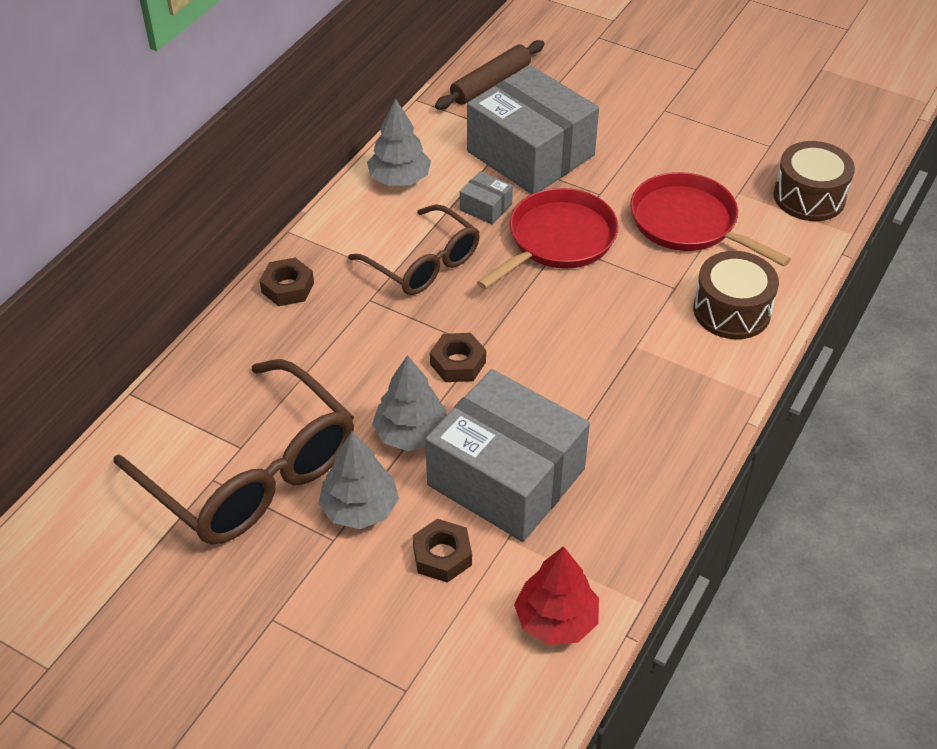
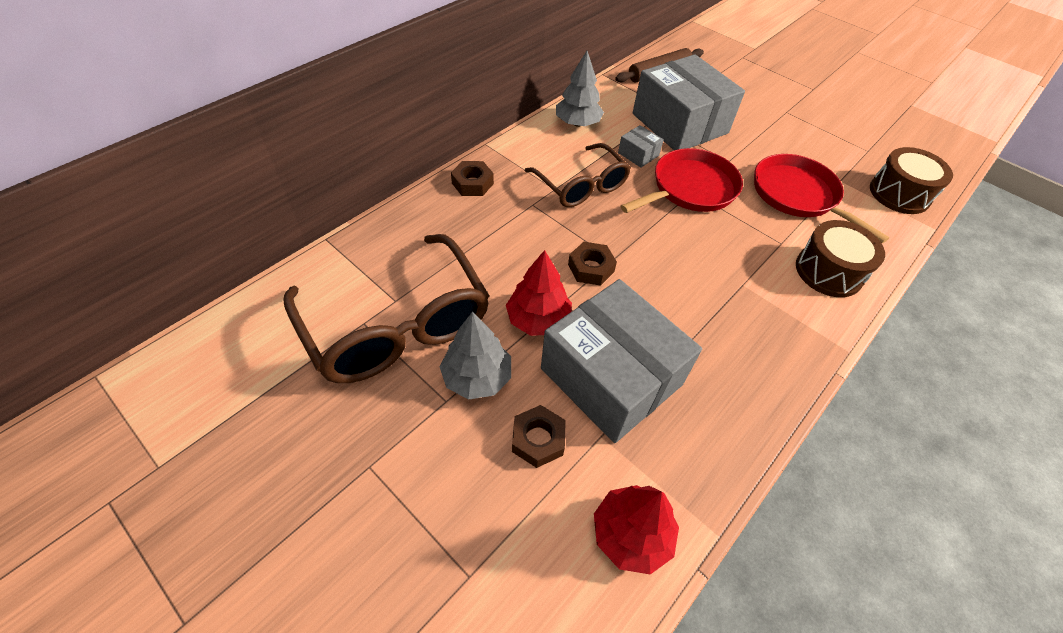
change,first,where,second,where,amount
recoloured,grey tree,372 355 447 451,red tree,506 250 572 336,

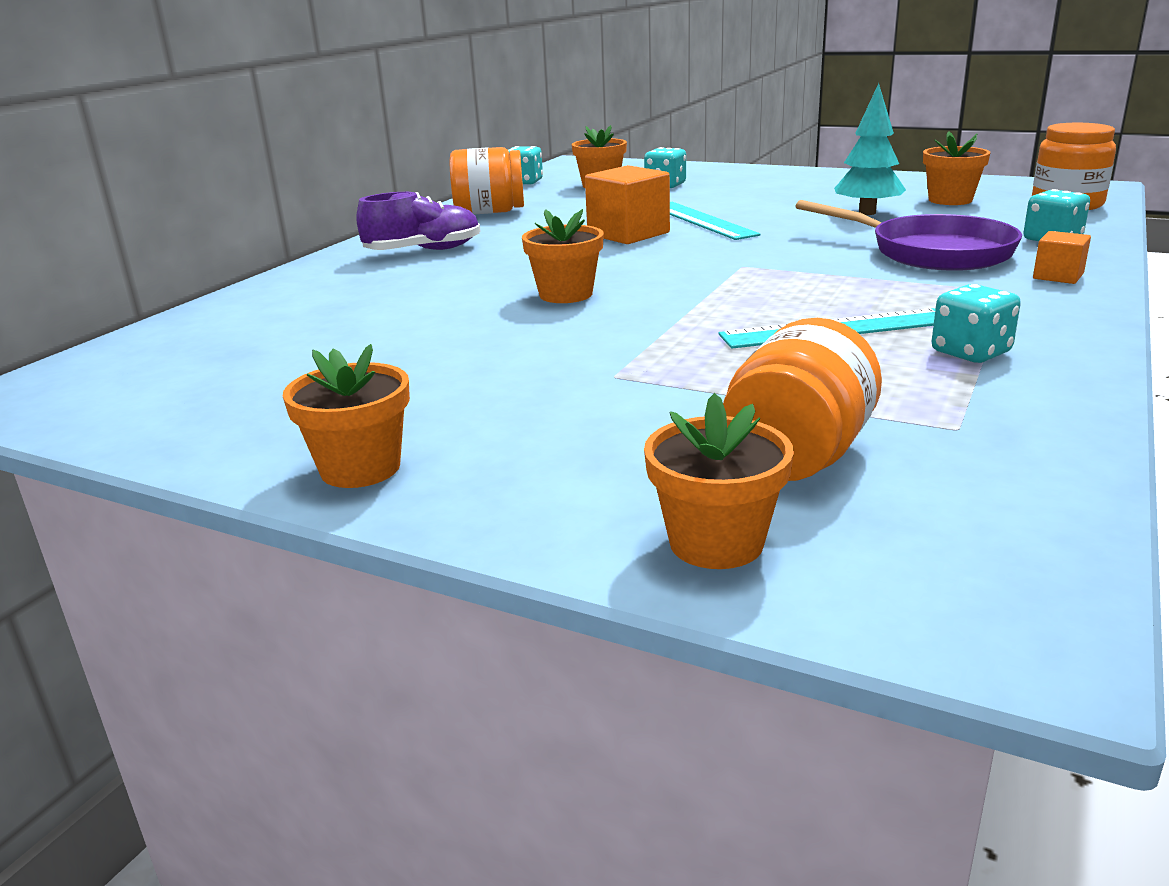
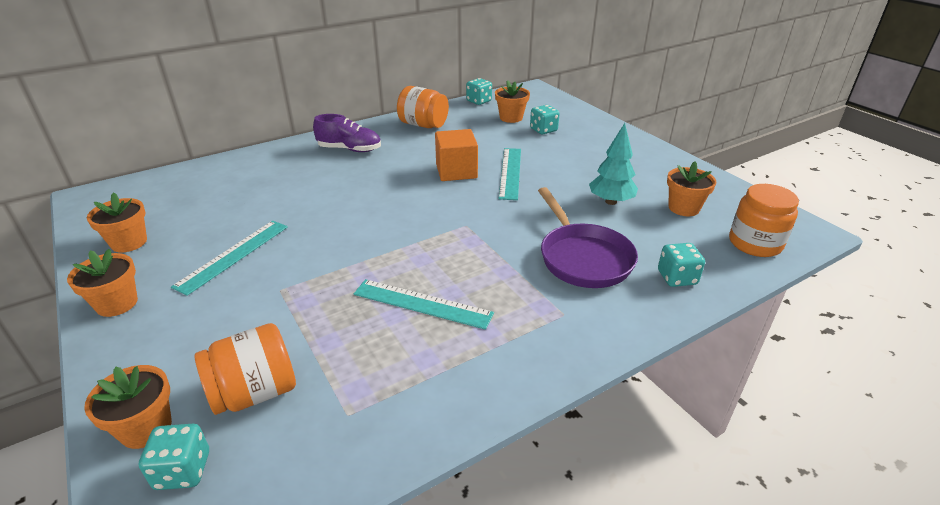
change,first,where,second,where,amount
moved,orange flower pot,522 209 604 303,,87 192 147 253,
removed,orange cube,1033 231 1091 284,,,
moved,turquoise dice,932 284 1021 363,,139 424 209 490,
added,,,turquoise ruler,171 221 288 296,

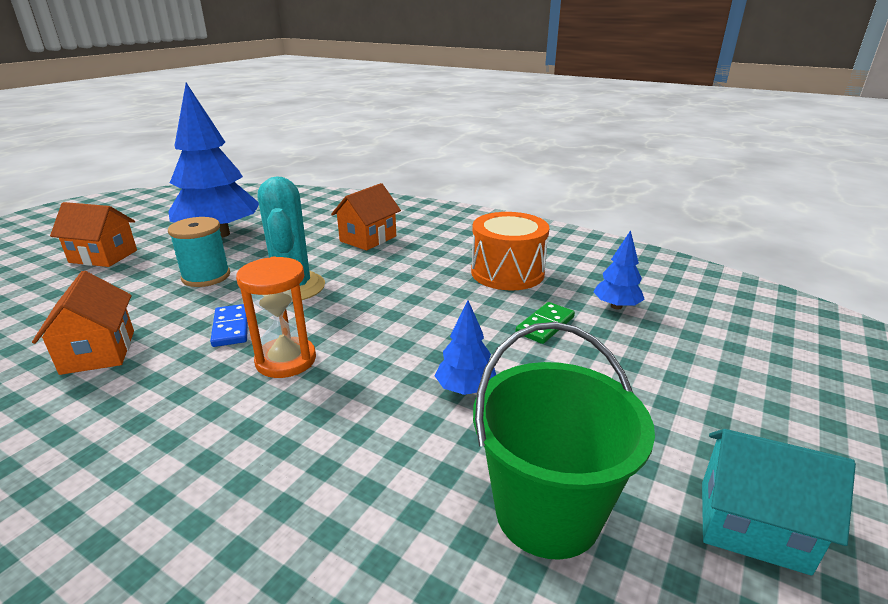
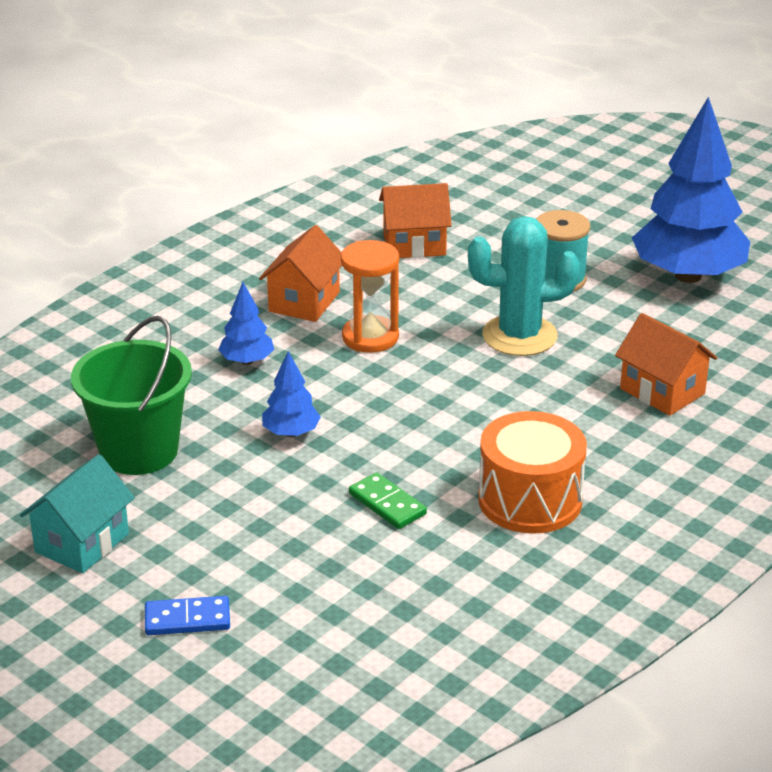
change,first,where,second,where,amount
moved,orange house,50 202 137 267,,259 225 342 322,
moved,blue tree,593 230 645 310,,218 282 274 365,
moved,blue domino,210 304 248 347,,145 596 230 635,

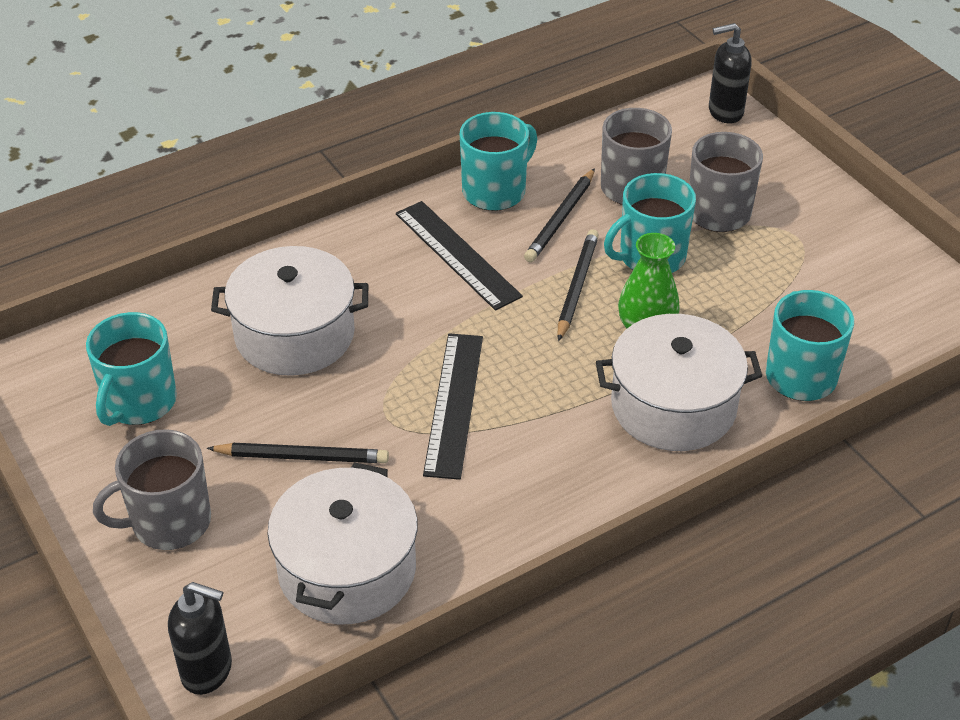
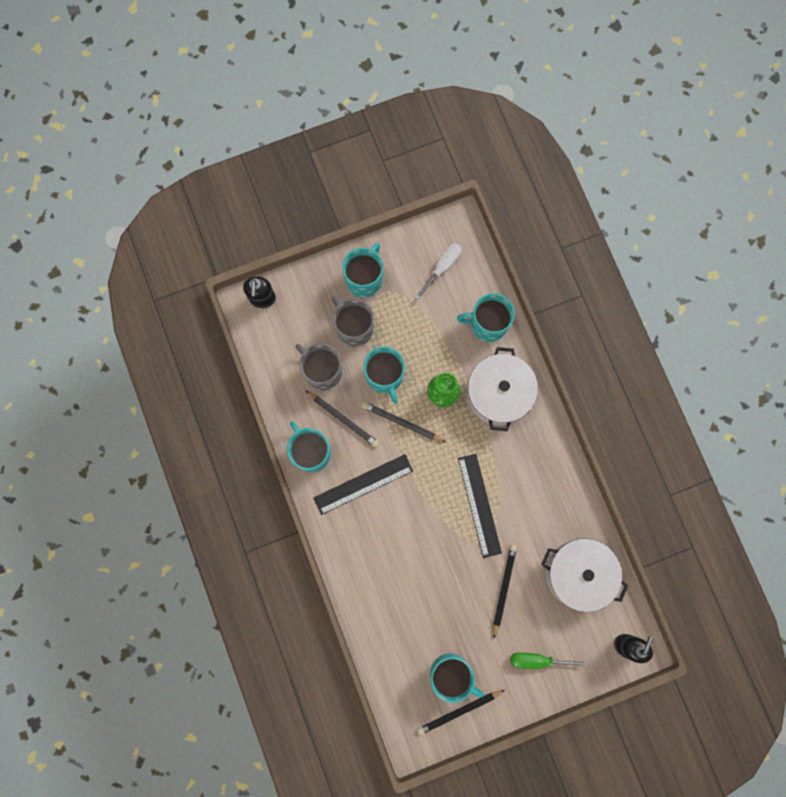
change,first,where,second,where,amount
removed,white pot,211 246 368 376,,,
turned,black ruler,423 333 483 480,,458 454 502 558,60 degrees clockwise
replaced,grey mug,93 429 211 550,green screwdriver,511 653 585 669,
added,,,turquoise mug,342 243 383 297,
added,,,white screwdriver,415 243 462 300,
added,,,black pencil,417 690 505 735,

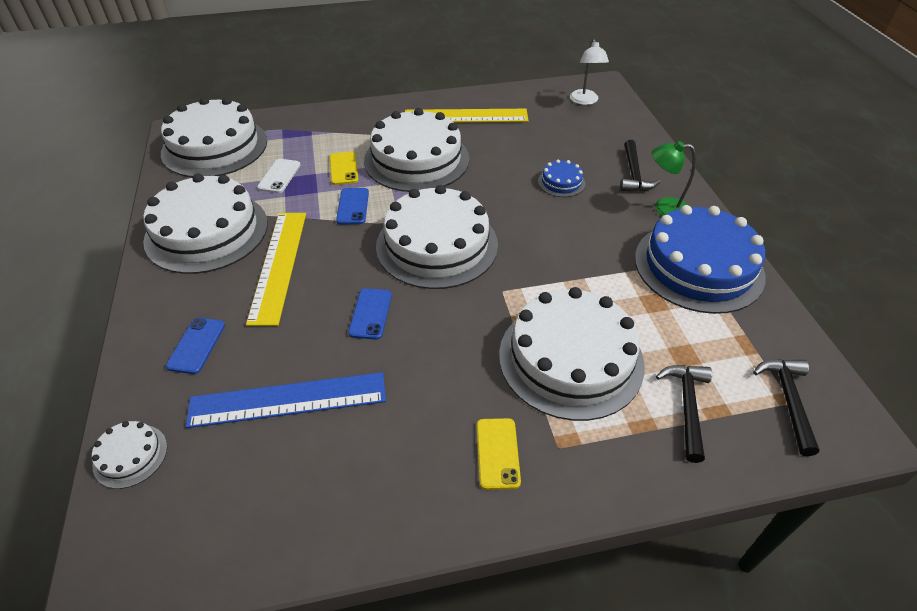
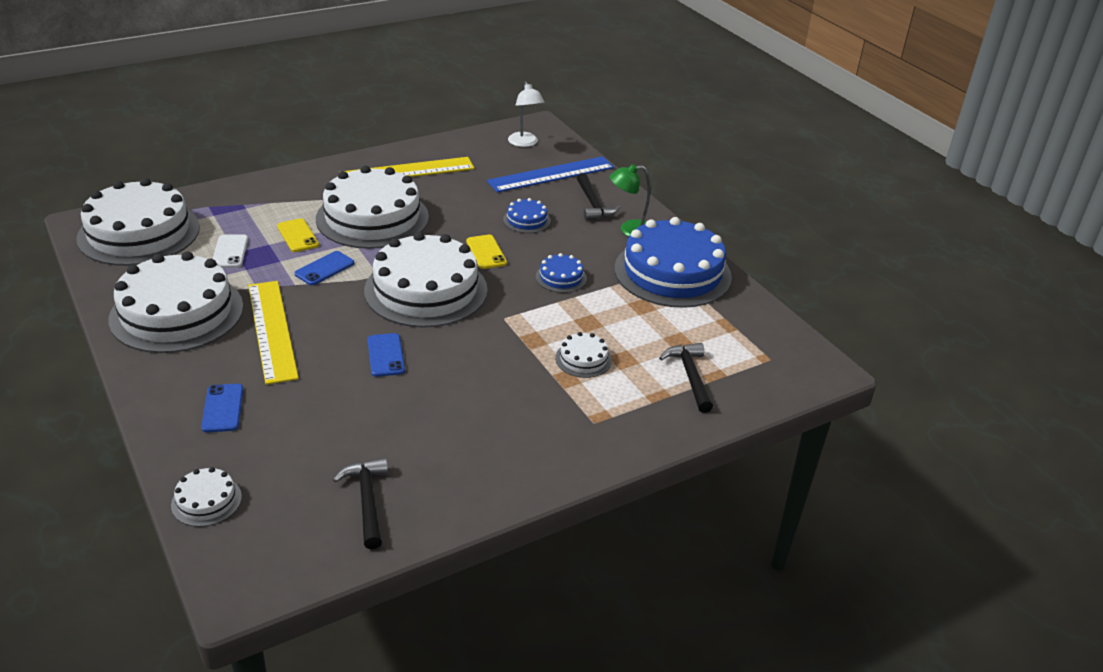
change,first,where,second,where,amount
turned,blue phone,336 188 369 224,,294 251 354 285,60 degrees clockwise
resized,white cake,499 287 644 421,,555 332 612 378,x0.43
moved,black hammer,753 359 819 456,,333 457 388 549,
moved,blue ruler,186 372 386 428,,487 156 614 193,
moved,yellow phone,476 418 521 490,,466 234 507 269,
added,,,blue cake,536 253 587 293,

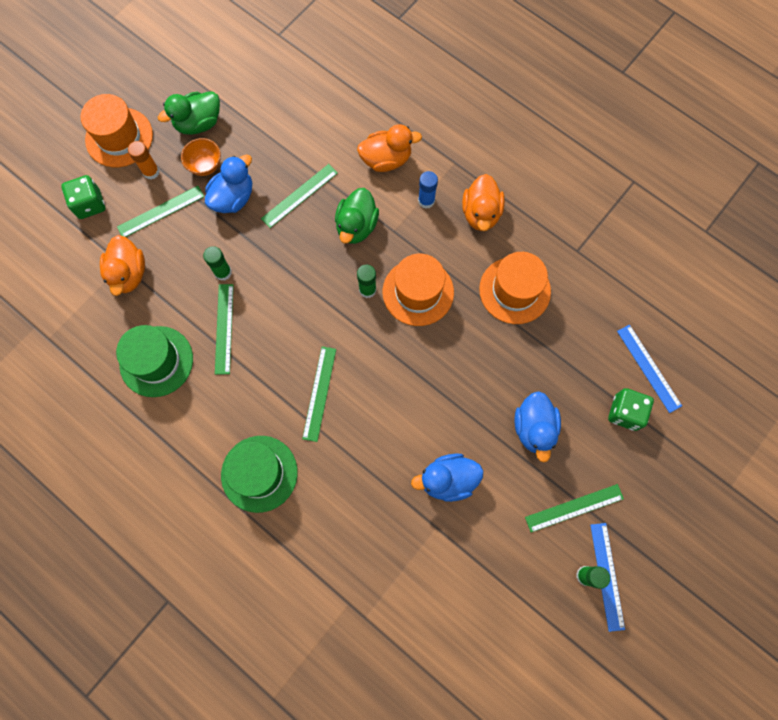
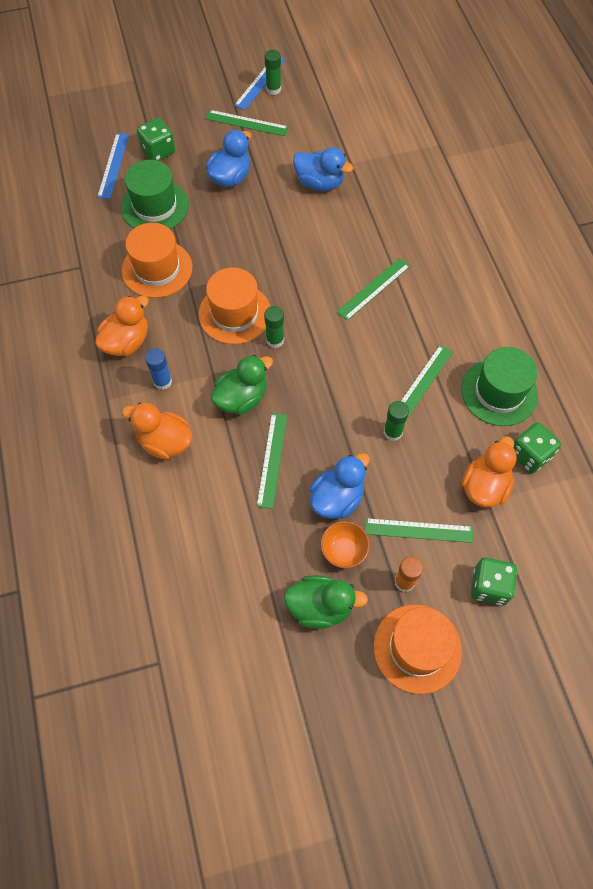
change,first,where,second,where,amount
turned,blue duck,205 154 252 213,,309 453 370 519,150 degrees clockwise
turned,green ruler,261 164 338 228,,257 413 287 509,75 degrees counterclockwise
moved,green hat,221 436 298 513,,121 160 189 229,
added,,,green dice,513 422 561 473,

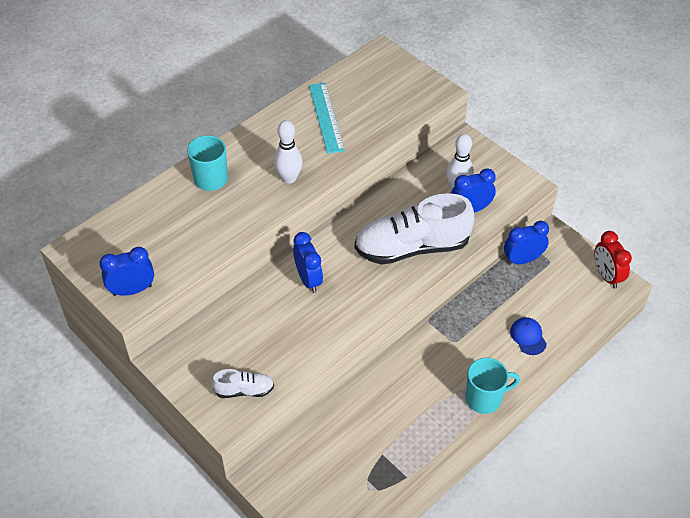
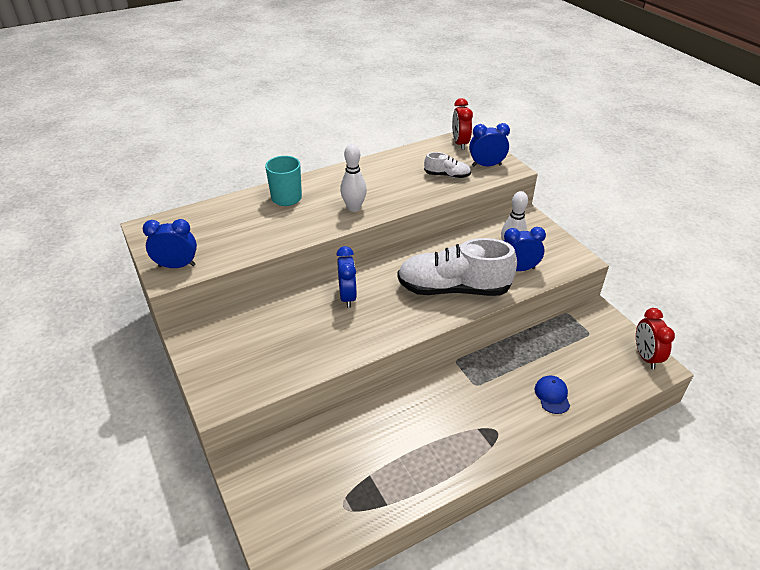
change,first,where,second,where,amount
removed,turquoise ruler,309 83 345 154,,,
moved,blue clock,504 221 549 265,,469 123 510 166,
removed,turquoise mug,465 358 520 414,,,
moved,white shoe,212 369 274 398,,424 152 471 178,
added,,,red clock,452 98 473 150,

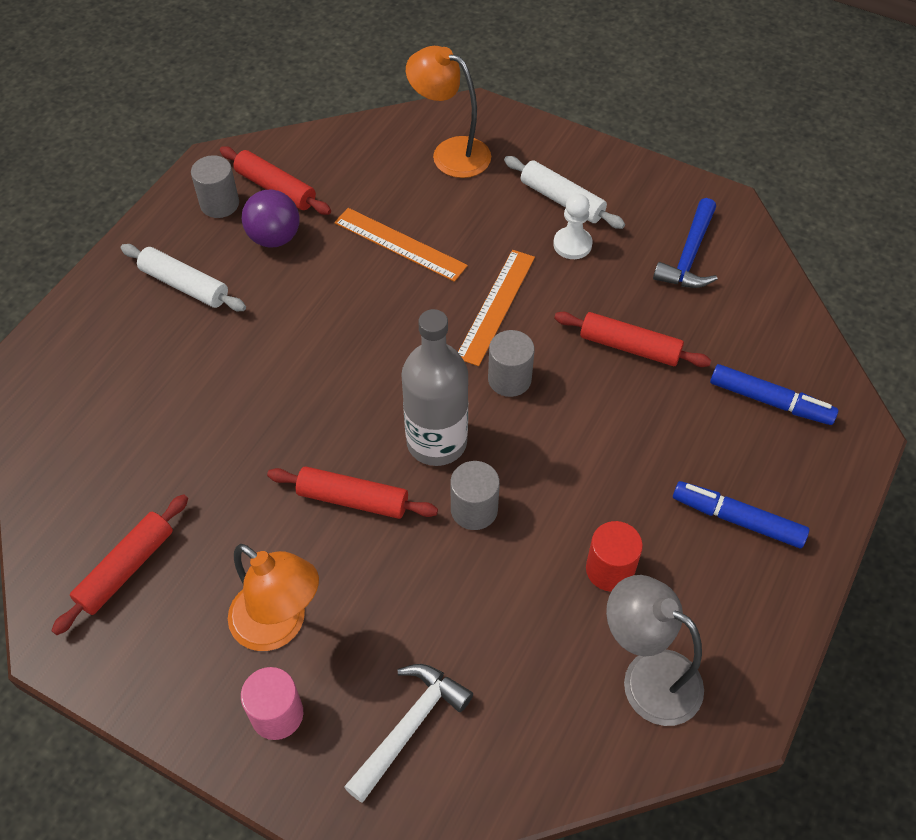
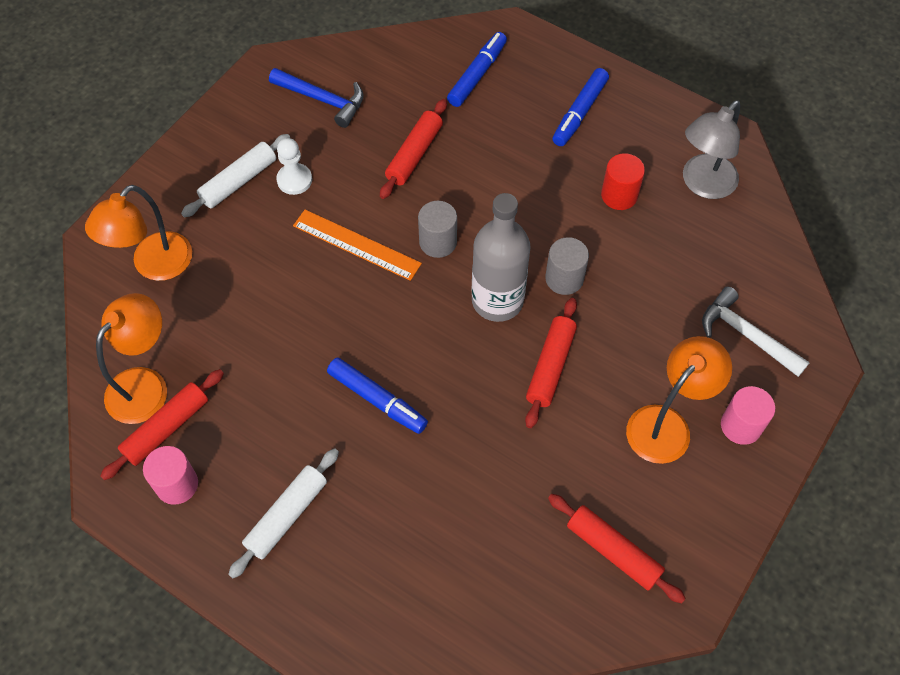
change,first,where,second,where,amount
recoloured,grey cylinder,191 155 239 218,pink cylinder,143 446 198 505,
removed,purple ball,242 190 300 248,,,
removed,orange ruler,334 208 468 282,,,
added,,,orange lamp,96 293 167 424,
added,,,blue marker,327 358 428 434,

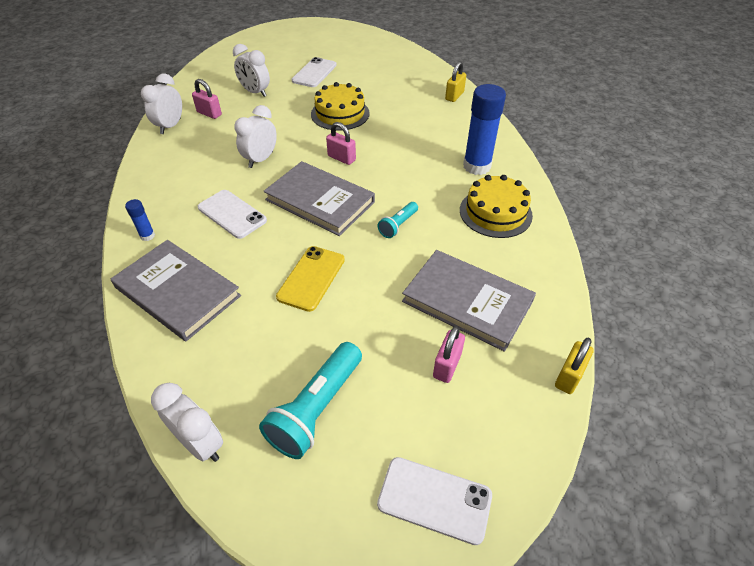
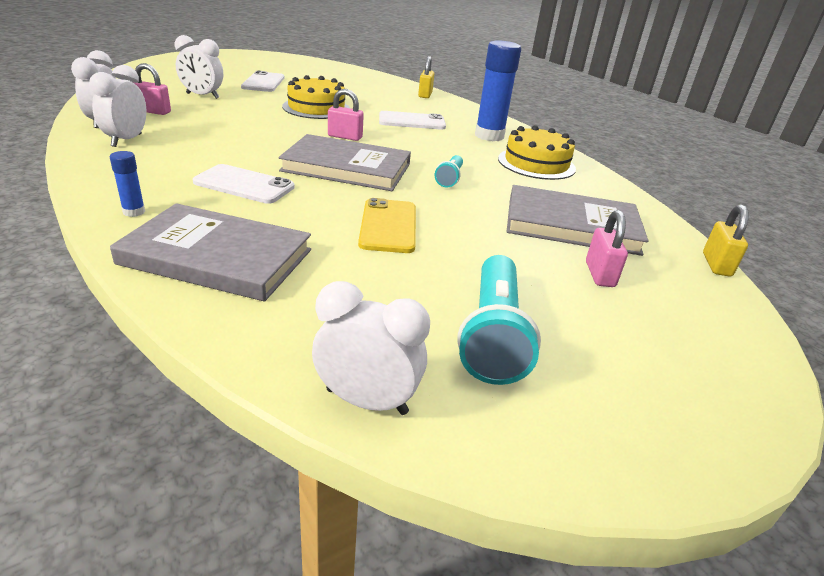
change,first,where,second,where,amount
moved,white clock,234 105 277 168,,89 65 146 147,
moved,white phone,377 457 492 545,,379 111 446 130,

